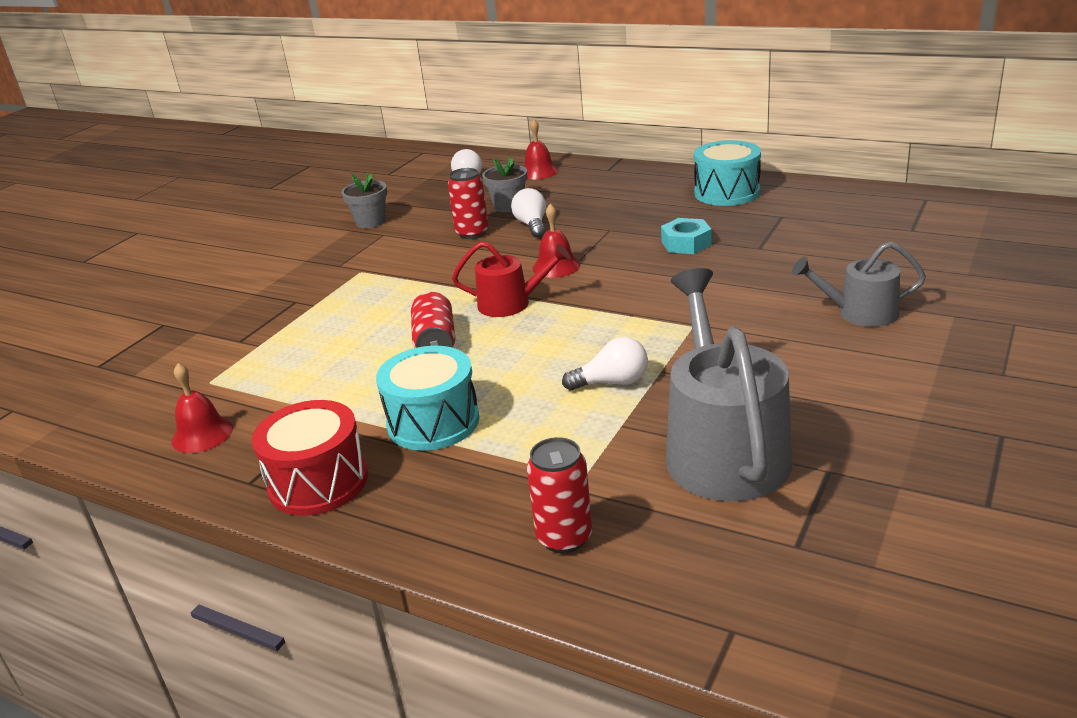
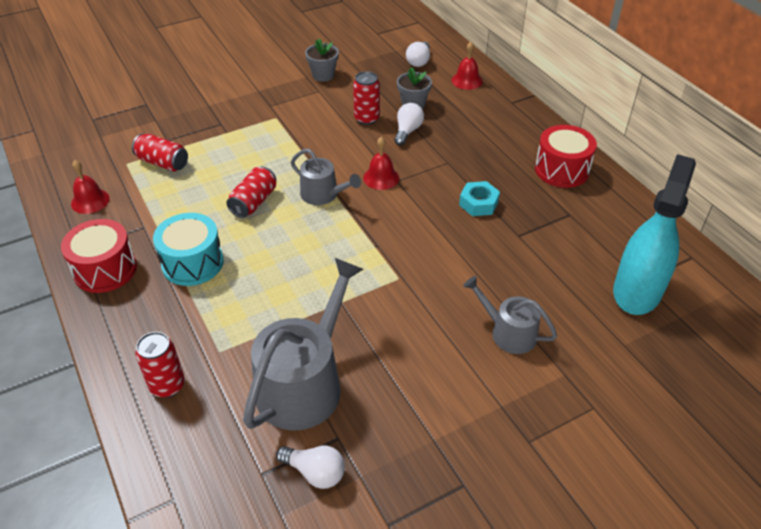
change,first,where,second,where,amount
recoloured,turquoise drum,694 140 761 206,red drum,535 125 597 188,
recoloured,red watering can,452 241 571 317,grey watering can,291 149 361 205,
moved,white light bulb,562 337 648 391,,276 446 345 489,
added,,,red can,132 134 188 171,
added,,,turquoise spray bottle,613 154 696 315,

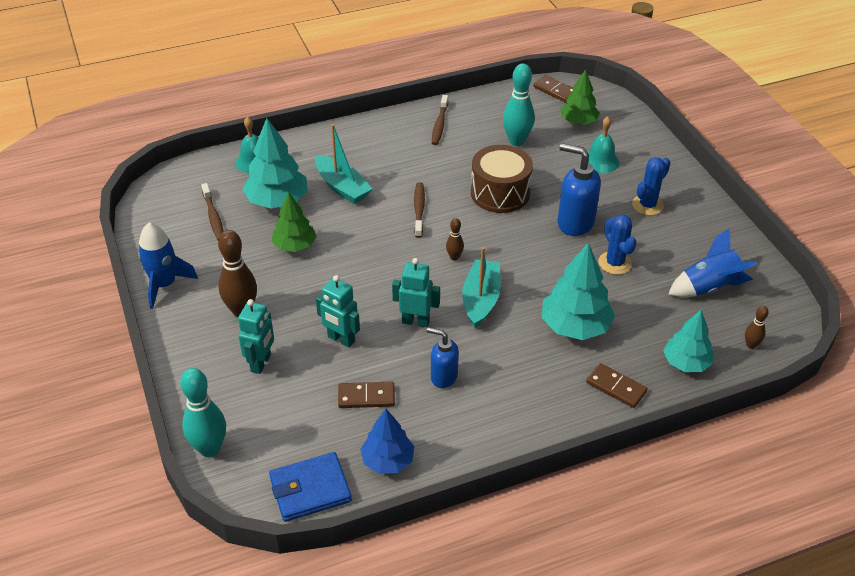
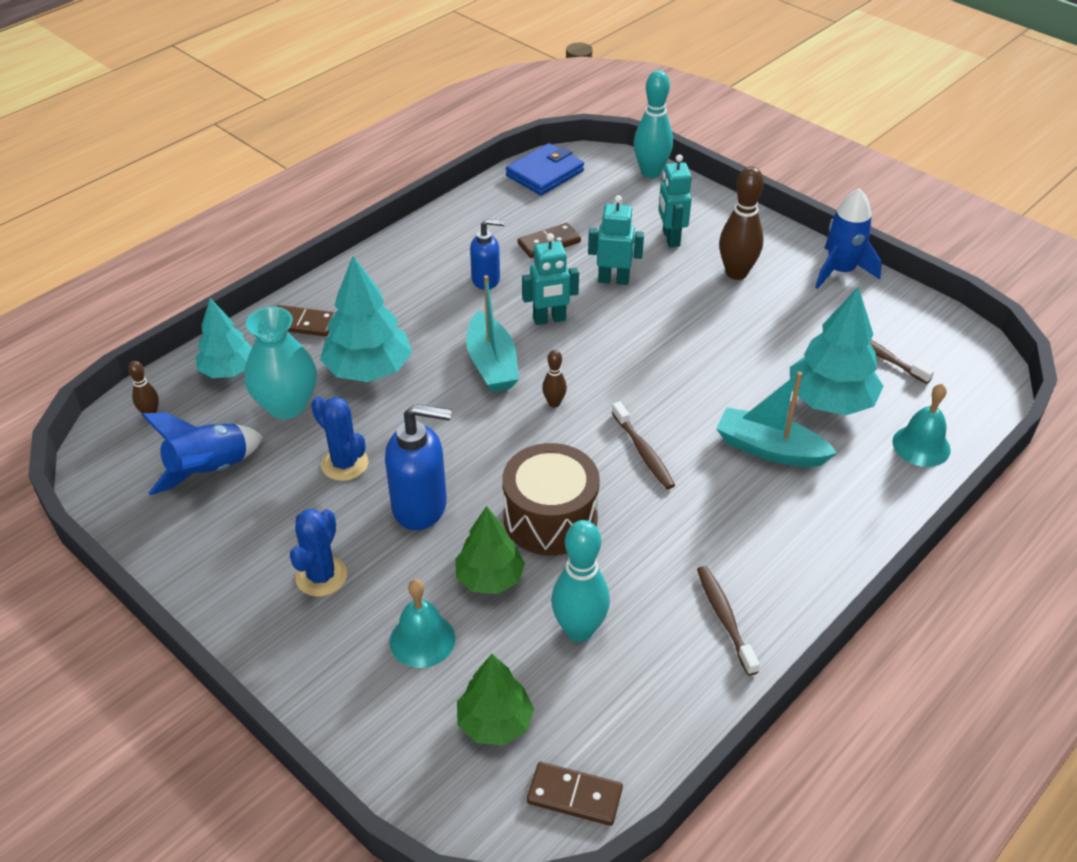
change,first,where,second,where,amount
moved,green tree,272 192 317 252,,455 506 525 594,
removed,blue tree,360 409 414 474,,,
added,,,turquoise vase,244 307 317 419,

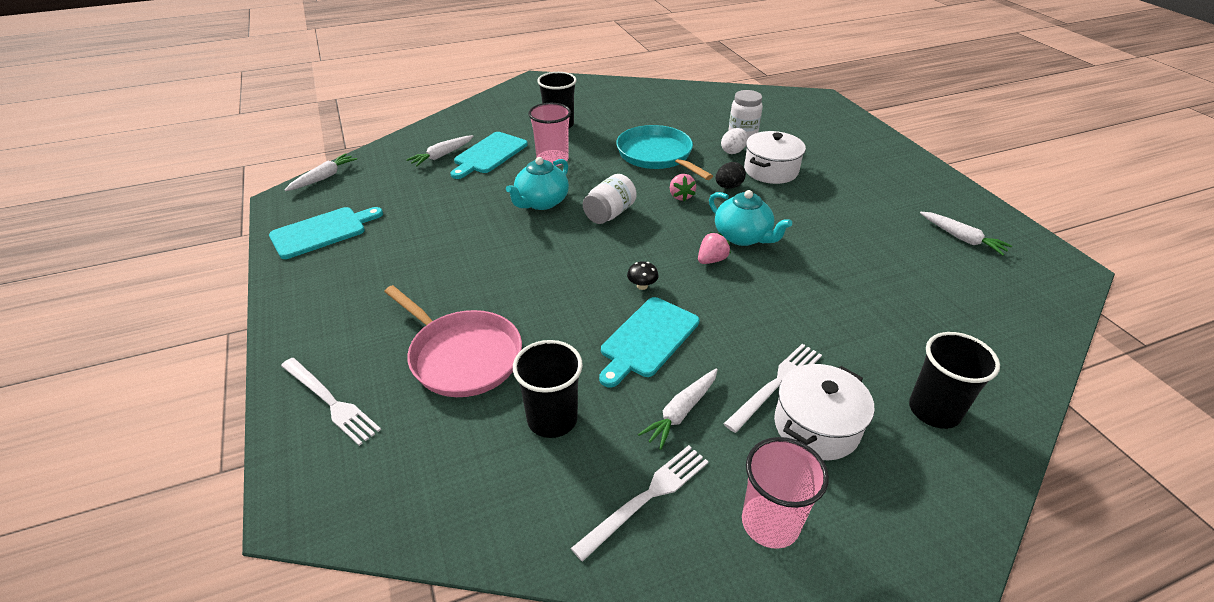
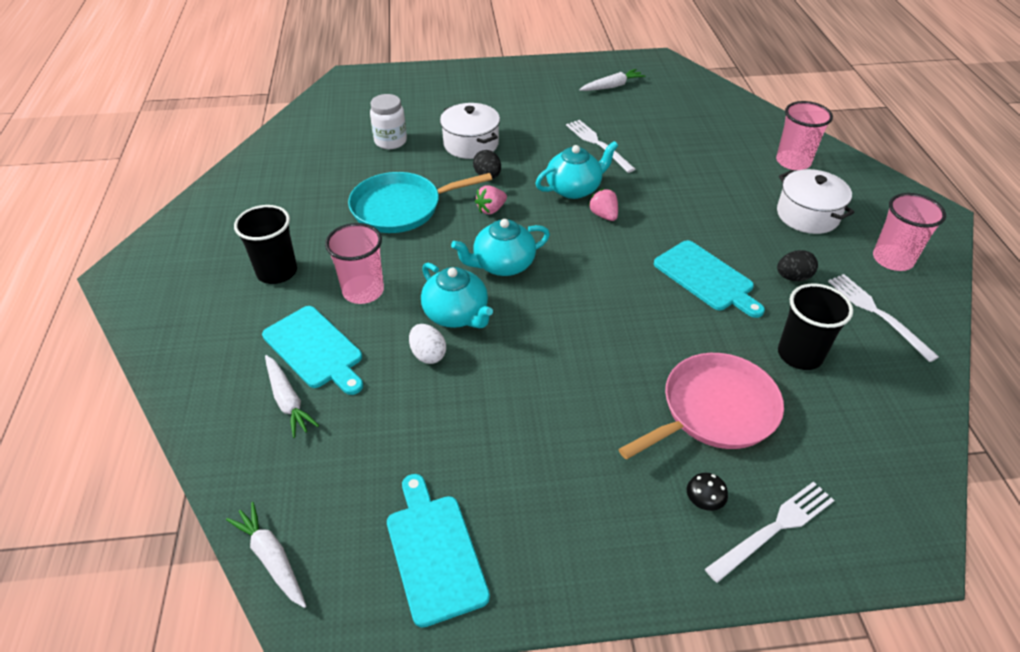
change,first,where,second,where,amount
moved,white egg,721 128 748 154,,409 324 446 364,
replaced,white jar,583 174 637 224,turquoise teapot,451 219 550 276,
turned,pink strawberry,670 174 696 202,,475 185 507 214,135 degrees clockwise
moved,black mushroom,627 261 659 290,,687 473 728 511,
recoloured,black cup,909 332 1000 429,pink cup,776 101 833 170,
moved,white fork,724 344 822 433,,566 120 635 173,
replaced,white carrot,638 368 718 450,black egg,777 250 818 281,

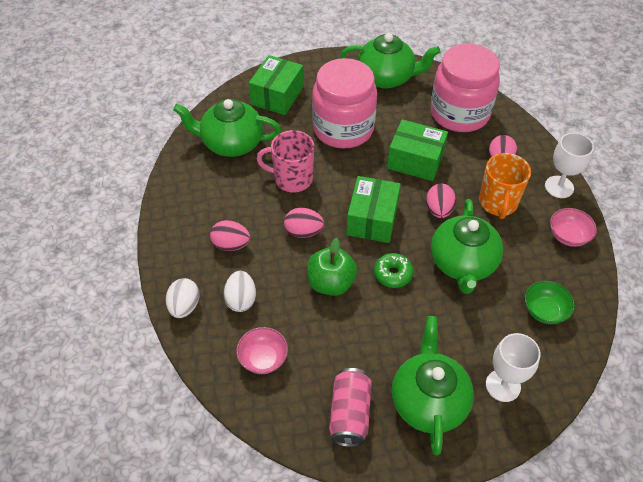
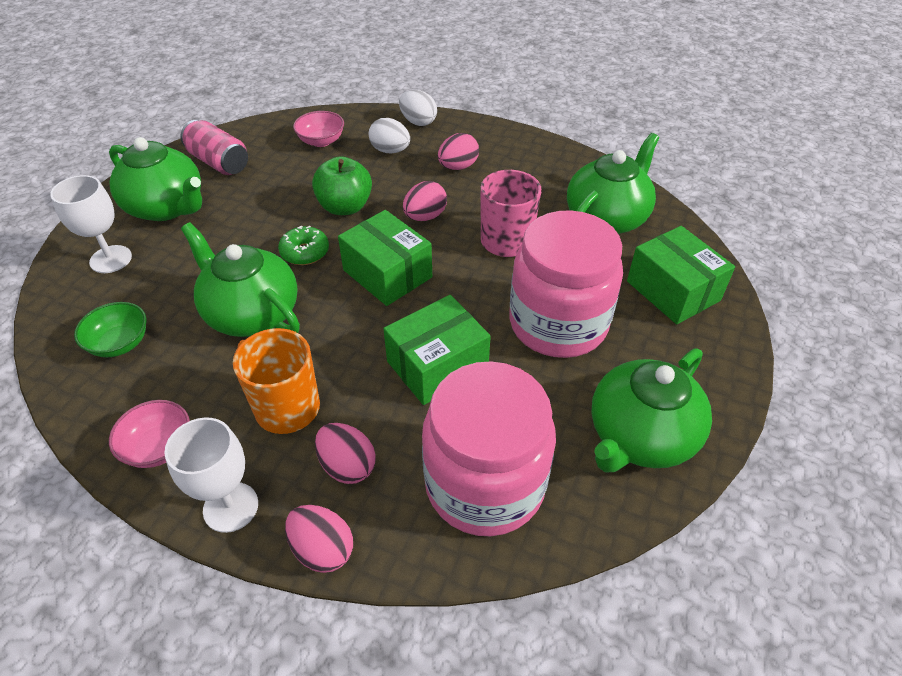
change,first,where,second,where,amount
moved,pink egg,426 184 456 218,,285 505 353 573,

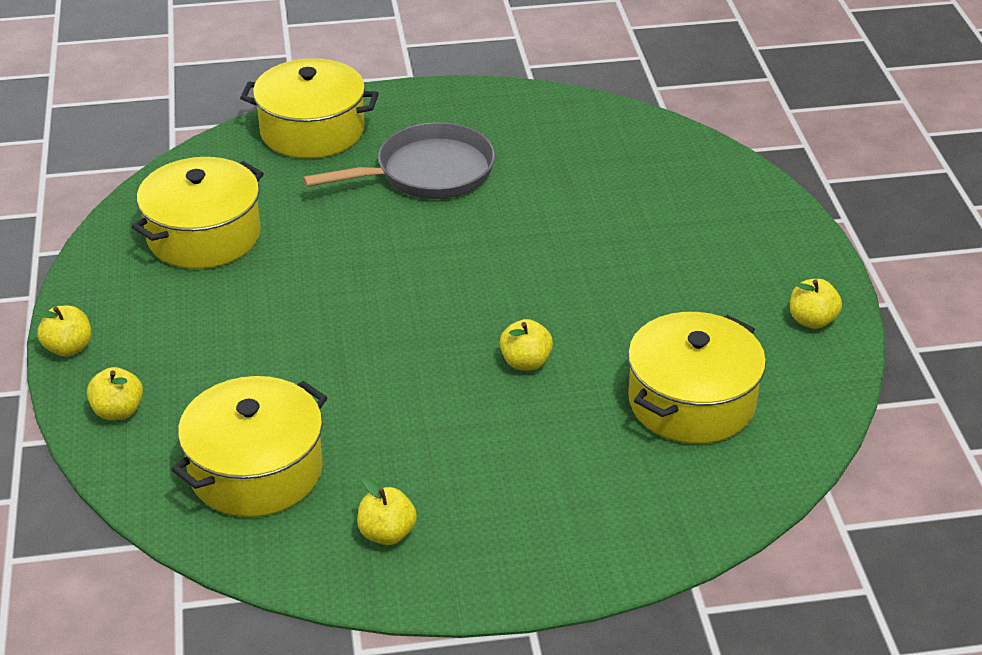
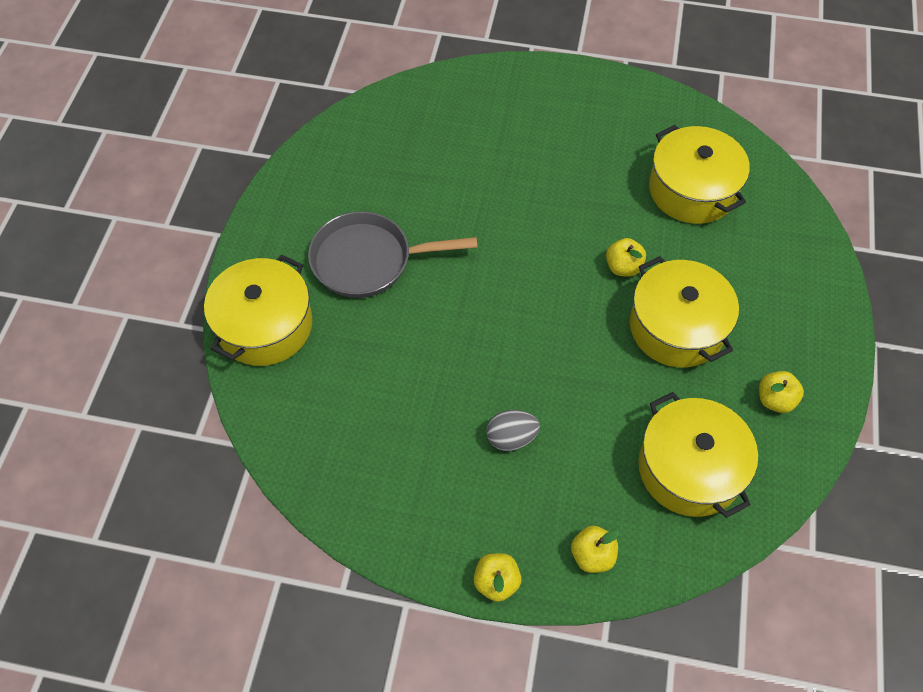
change,first,where,second,where,amount
turned,grey pan,303 122 495 199,,308 211 478 298,90 degrees counterclockwise
moved,yellow pot,132 157 264 269,,630 256 739 368,
removed,yellow apple,790 279 842 329,,,
added,,,grey egg,486 410 540 451,

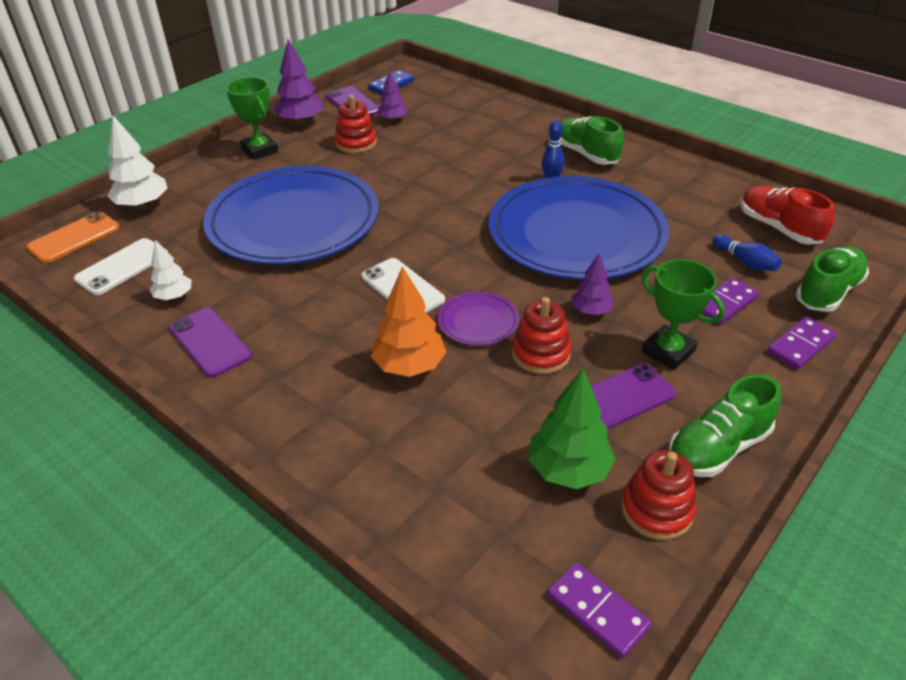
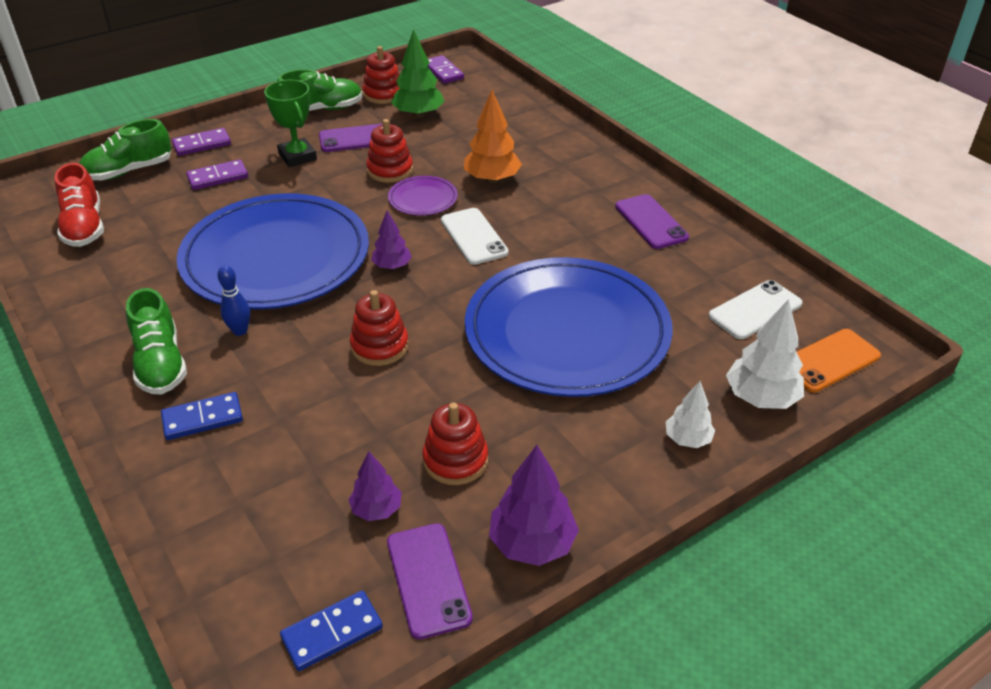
change,first,where,second,where,amount
removed,green trophy,226 77 278 160,,,
removed,blue bowling pin,712 234 782 271,,,
moved,white tree,149 240 192 300,,666 381 715 448,
moved,purple tree,572 253 615 315,,371 211 412 269,
added,,,red stacking toy,350 290 409 366,
added,,,blue domino,161 392 243 440,

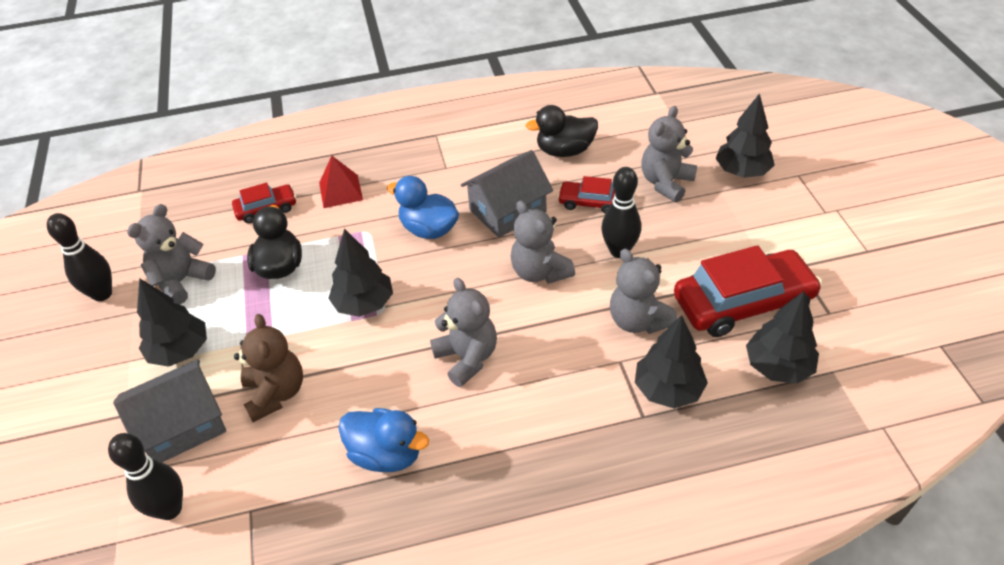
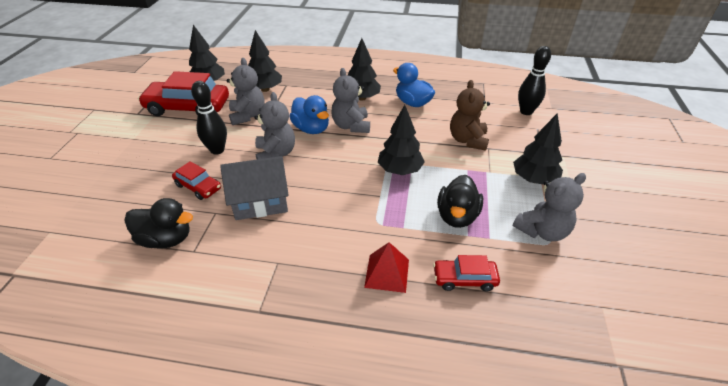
change,first,where,second,where,amount
moved,black tree,716 93 775 178,,348 38 381 100,
removed,grey teddy bear,642 106 697 202,,,
moved,blue duck,387 176 459 239,,289 95 329 134,
removed,black bowling pin,47 213 112 301,,,
removed,grey house,113 359 226 462,,,

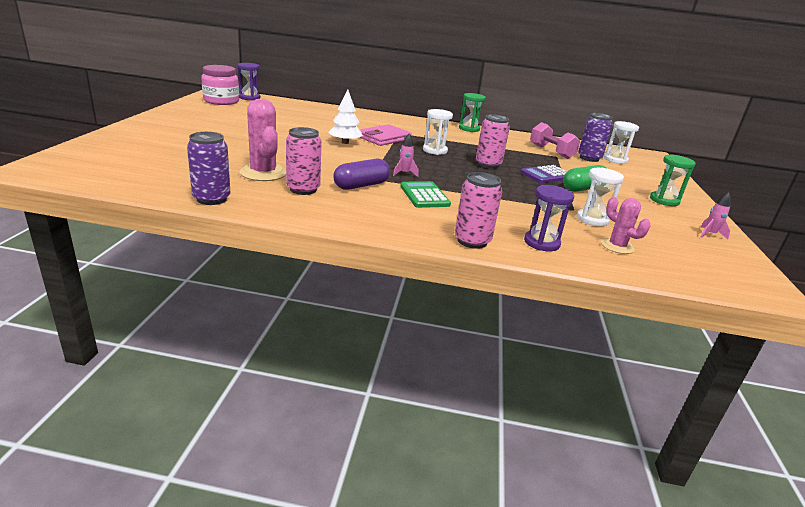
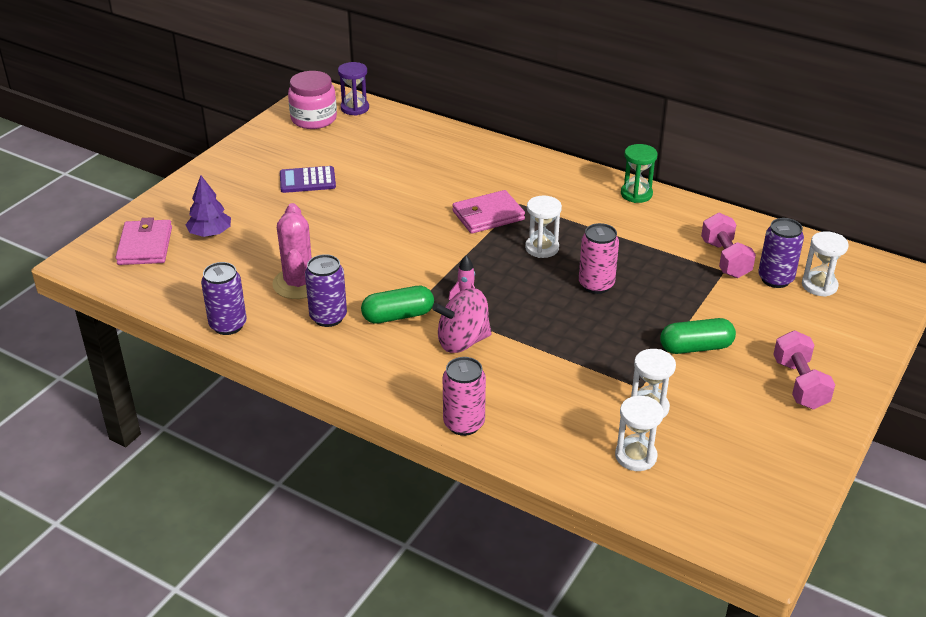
change,first,where,second,where,amount
removed,white tree,328 90 363 144,,,
recoloured,pink can,286 127 321 195,purple can,305 254 347 327,
replaced,green hourglass,650 154 696 206,pink dumbbell,773 331 835 409,
recoloured,purple capsule,333 159 390 190,green capsule,361 286 434 324,
moved,purple calculator,520 165 567 183,,280 166 336 193,
replaced,green calculator,400 181 451 208,pink spinning top,432 288 492 353,
removed,purple hourglass,524 185 574 251,,,
removed,pink rocket,701 192 731 239,,,
replaced,pink cactus,601 197 651 254,white hourglass,615 396 664 471,
added,,,purple tree,186 176 231 237,
added,,,pink wallet,116 217 172 265,

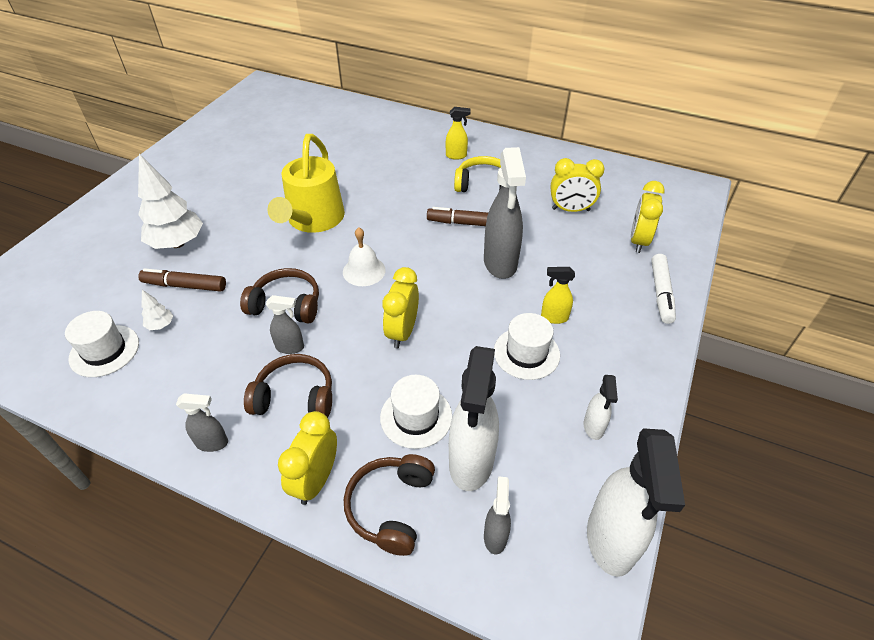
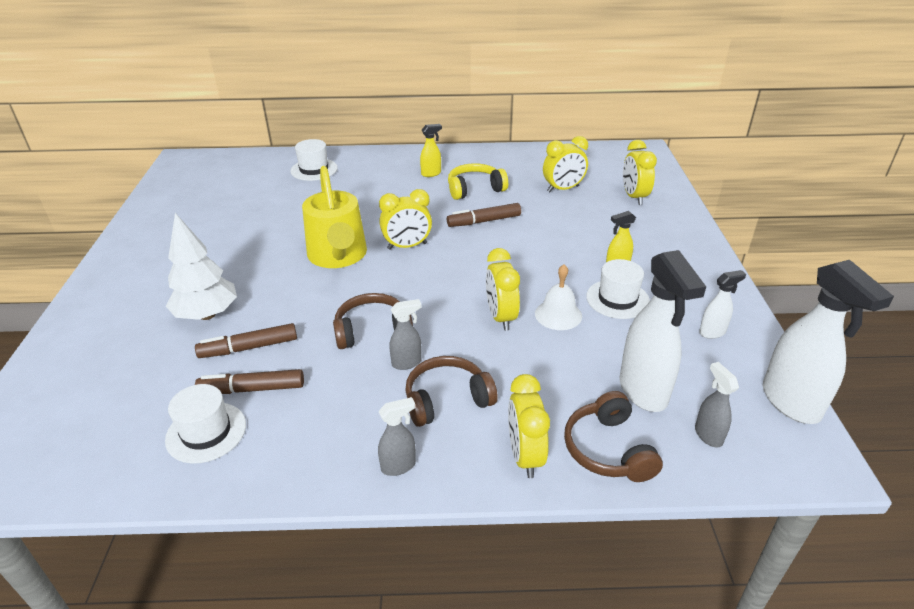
change,first,where,second,where,amount
removed,grey spray bottle,484 147 526 279,,,
moved,white bell,343 227 386 286,,535 265 582 330,
removed,white marker,651 254 676 324,,,
replaced,white tree,141 290 173 330,brown marker,195 369 304 394,
moved,white hat,380 375 452 449,,290 139 338 181,
turned,white spray bottle,584 375 618 440,,699 270 746 339,90 degrees counterclockwise
added,,,yellow clock,379 189 432 250,

